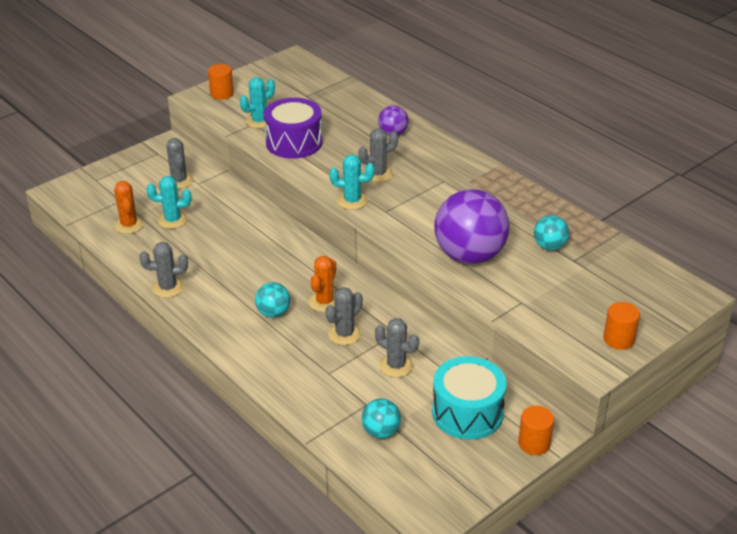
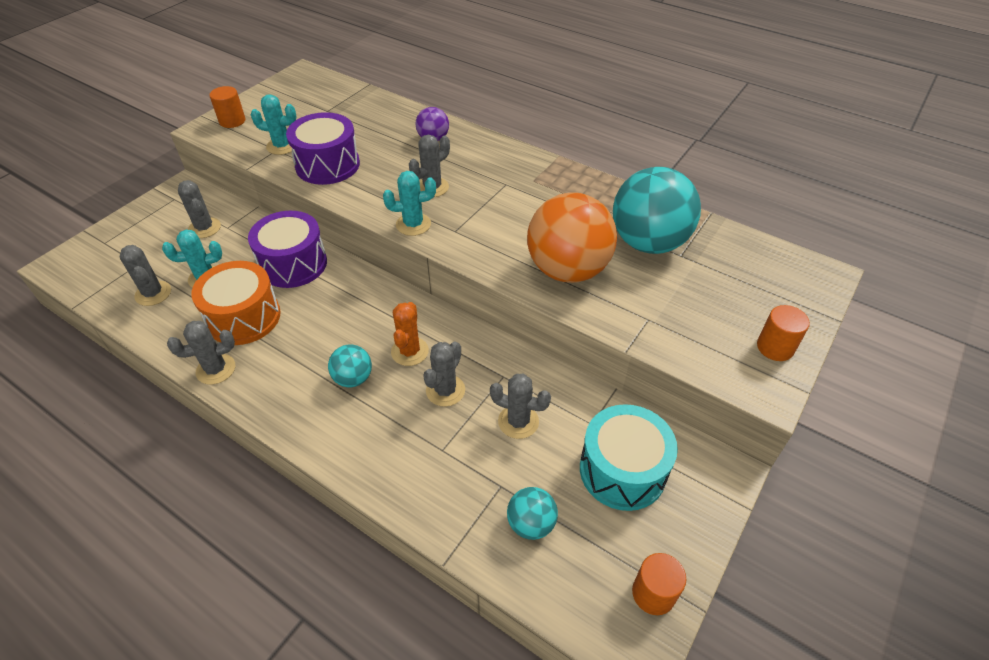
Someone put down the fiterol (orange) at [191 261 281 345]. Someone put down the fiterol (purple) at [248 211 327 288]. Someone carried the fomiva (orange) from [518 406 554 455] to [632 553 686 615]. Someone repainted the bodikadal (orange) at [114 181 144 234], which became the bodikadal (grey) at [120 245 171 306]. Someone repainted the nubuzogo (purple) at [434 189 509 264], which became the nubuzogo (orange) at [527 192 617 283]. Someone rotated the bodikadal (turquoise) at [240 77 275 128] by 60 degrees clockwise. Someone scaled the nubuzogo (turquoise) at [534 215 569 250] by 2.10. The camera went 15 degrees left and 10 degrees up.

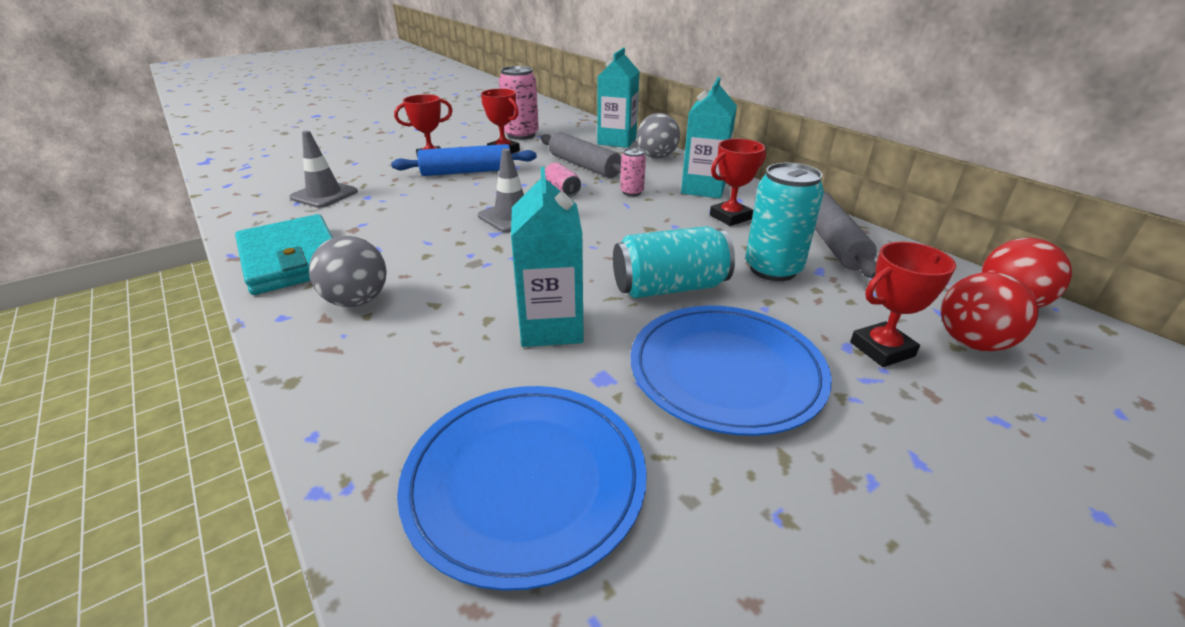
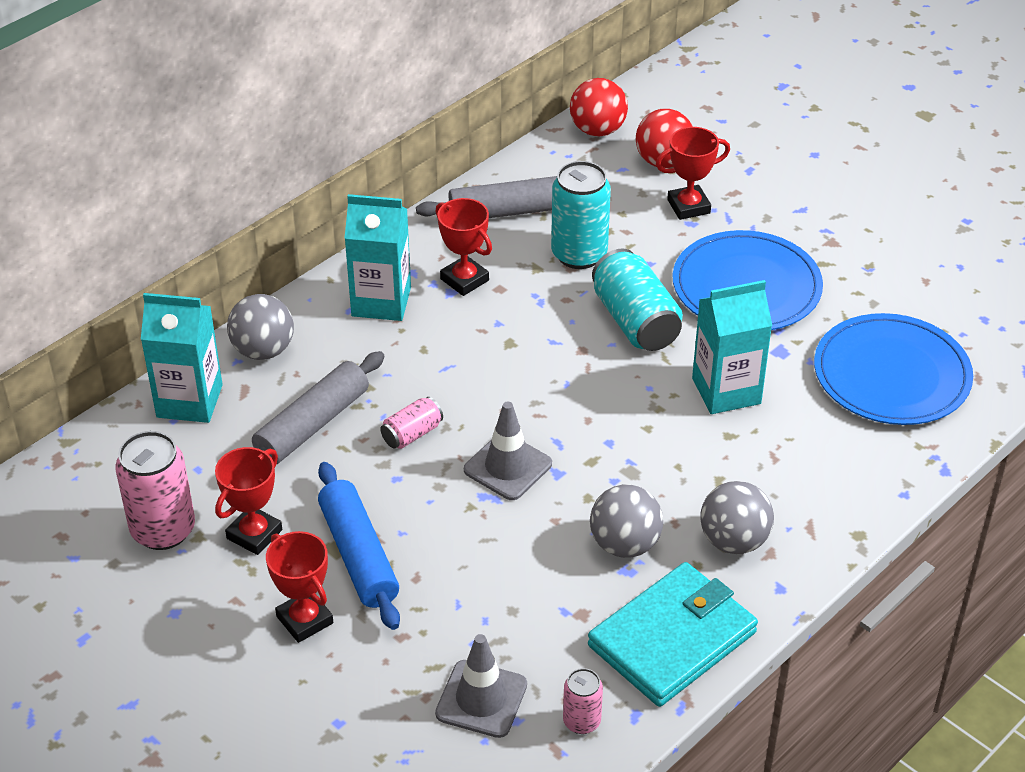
Someone put down the nubuzogo (grey) at [590 484 663 558]. Someone carried the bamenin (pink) from [620 148 646 196] to [563 668 603 734]. Someone rotated the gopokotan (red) at [850 242 956 367] by 75 degrees counterclockwise. The camera went 100 degrees left and 10 degrees up.

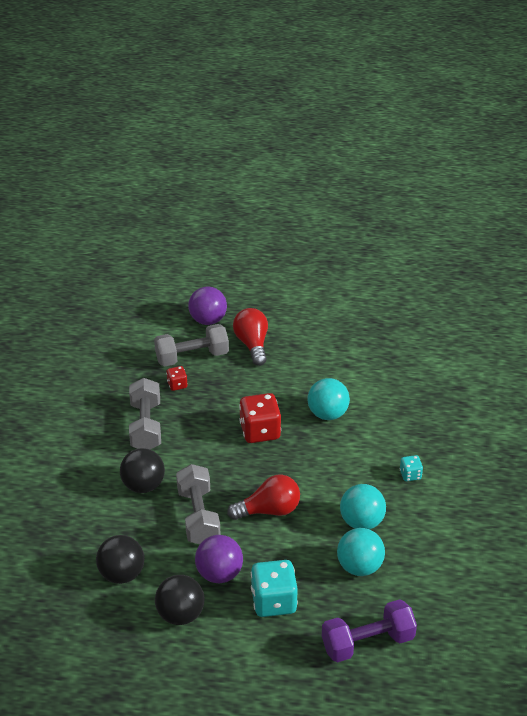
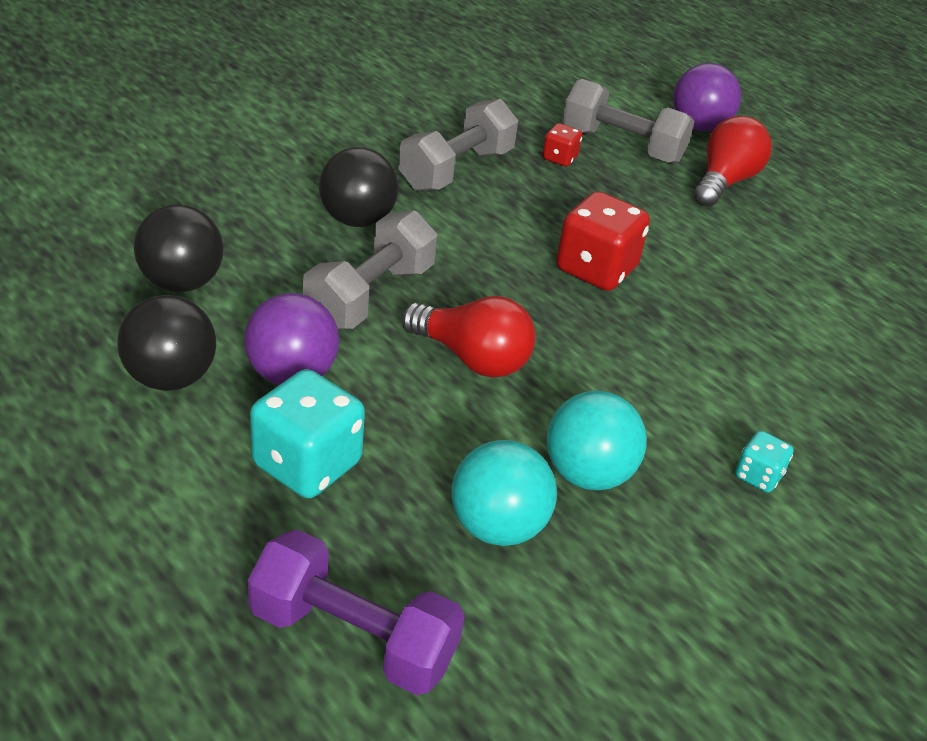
Someone took away the nubuzogo (turquoise) at [307 378 350 420]. The camera went 40 degrees right and 0 degrees up.

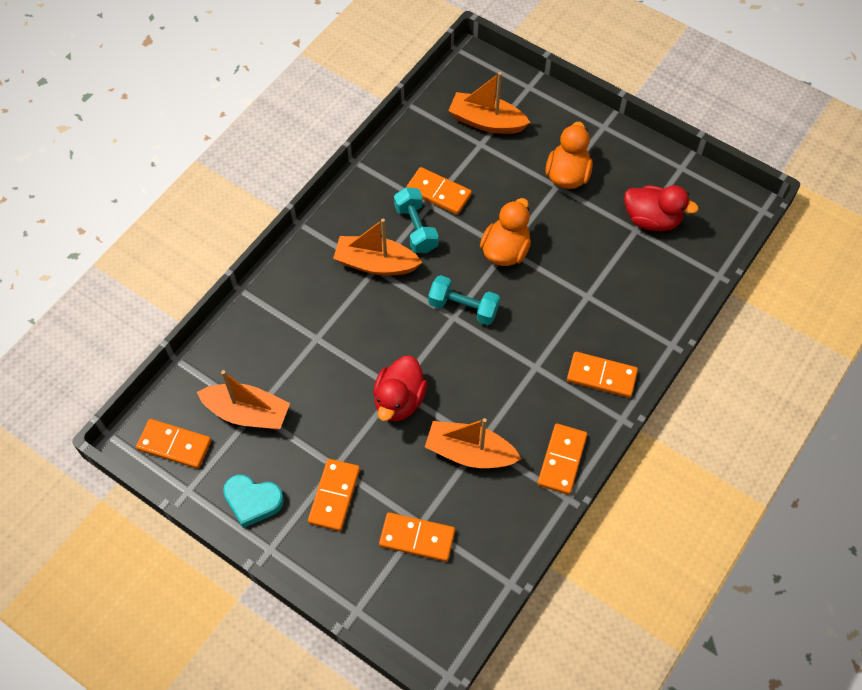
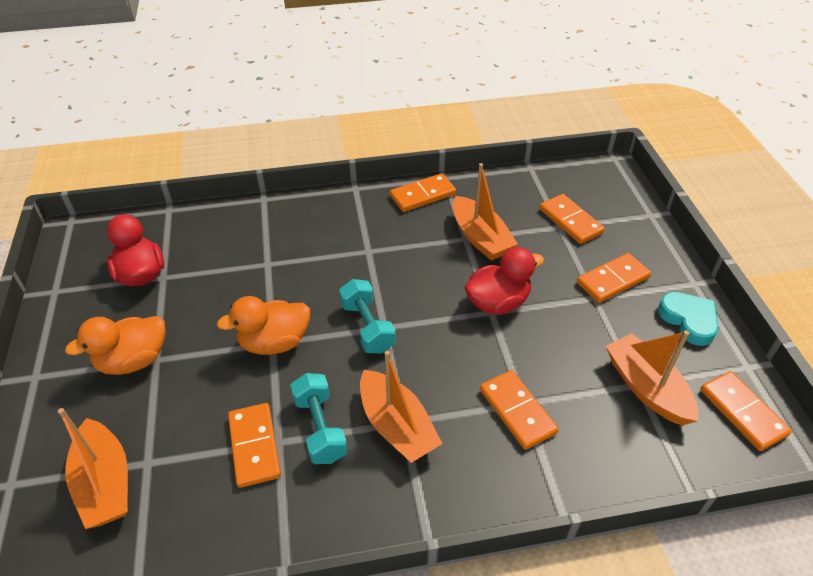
Someone carried the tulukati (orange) from [567 352 638 398] to [480 370 559 450]. Someone rotated the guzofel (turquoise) at [394 187 439 253] by 45 degrees counterclockwise. The camera went 135 degrees left and 15 degrees down.

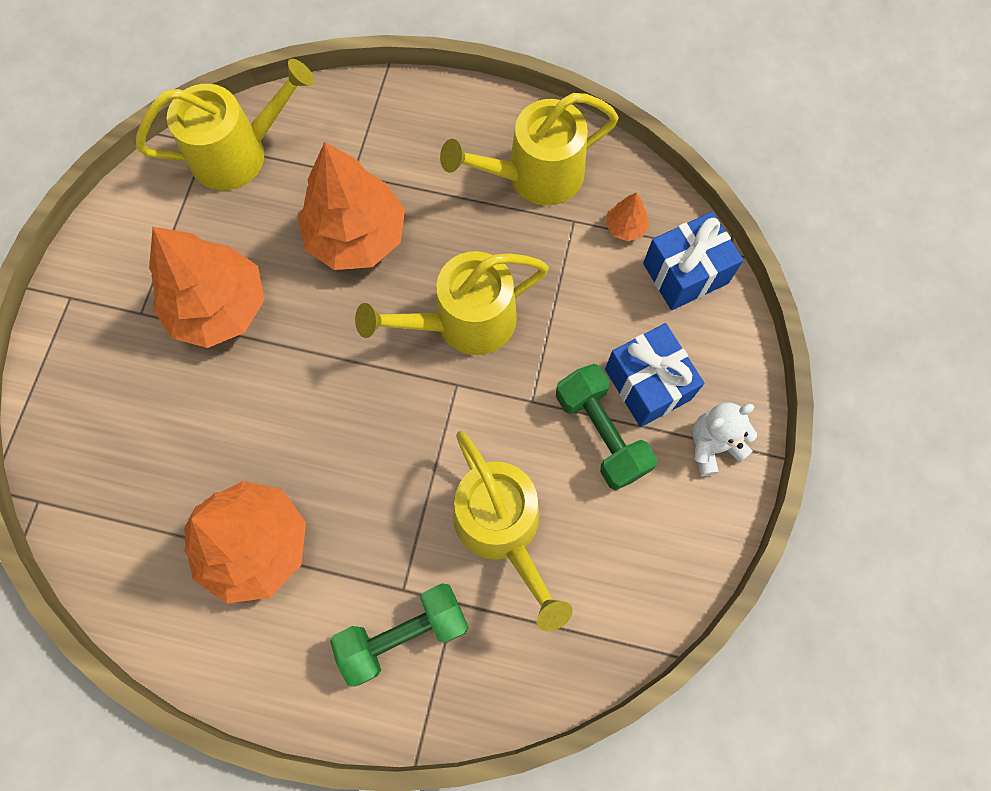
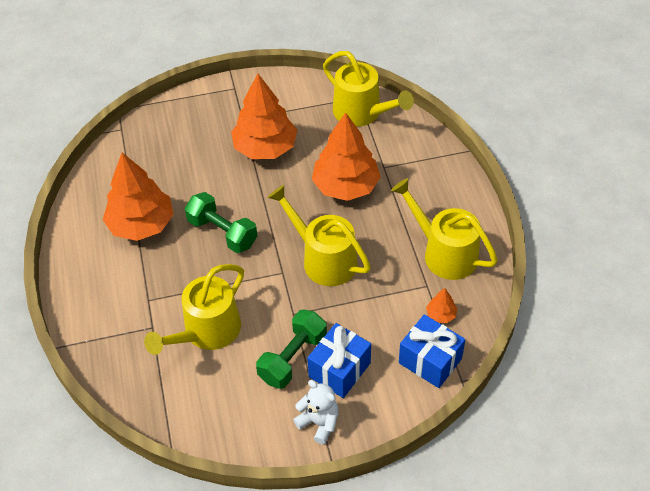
Someone carried the guzofel (green) from [330 583 469 687] to [184 192 257 253]. The camera went 65 degrees right and 20 degrees down.

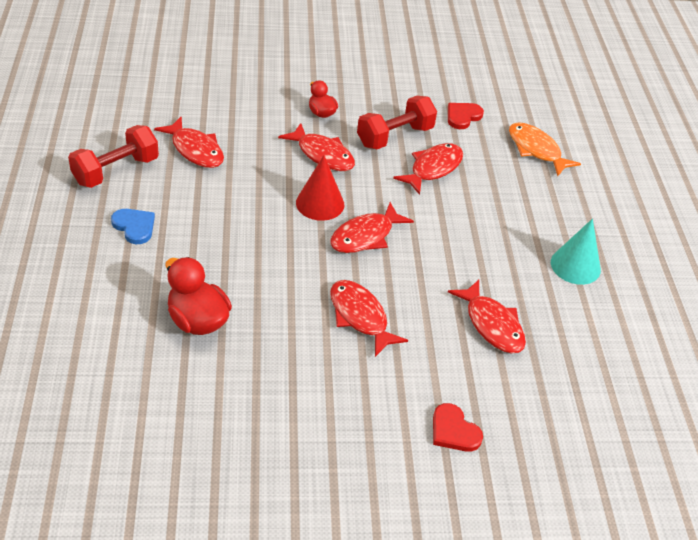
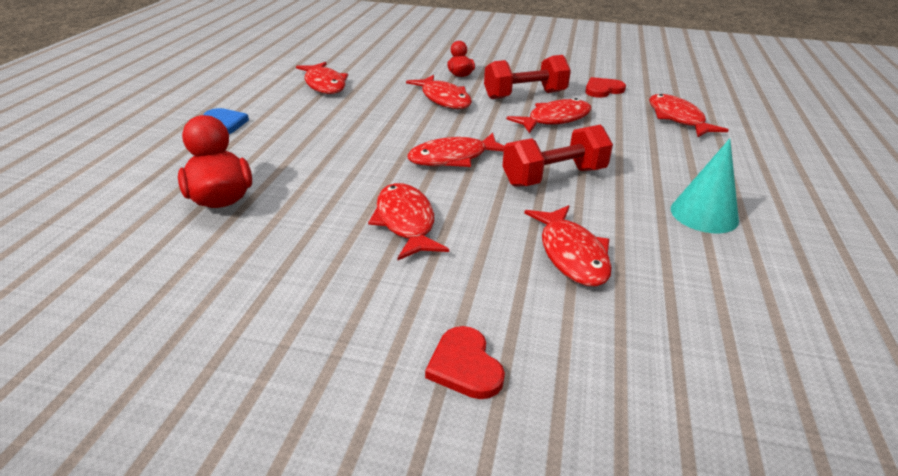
Someone took away the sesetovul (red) at [296 155 344 221]. Someone carried the guzofel (red) from [68 125 159 188] to [502 125 613 187]. Someone repainted the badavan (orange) at [509 122 581 176], which became the badavan (red) at [649 94 729 137]. The camera went 20 degrees right and 10 degrees down.

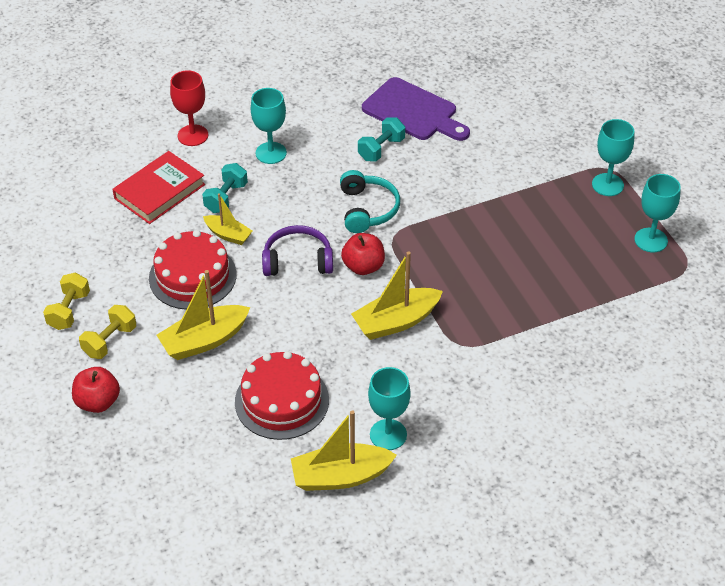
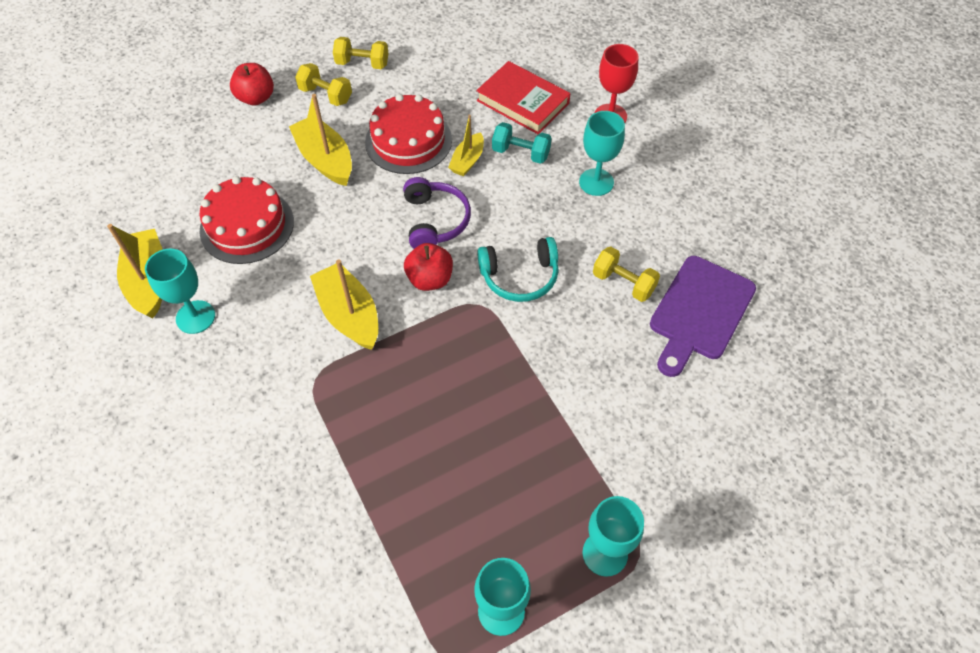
Someone repainted the guzofel (turquoise) at [358 117 405 162], which became the guzofel (yellow) at [593 247 660 302]. The camera went 85 degrees right and 10 degrees up.

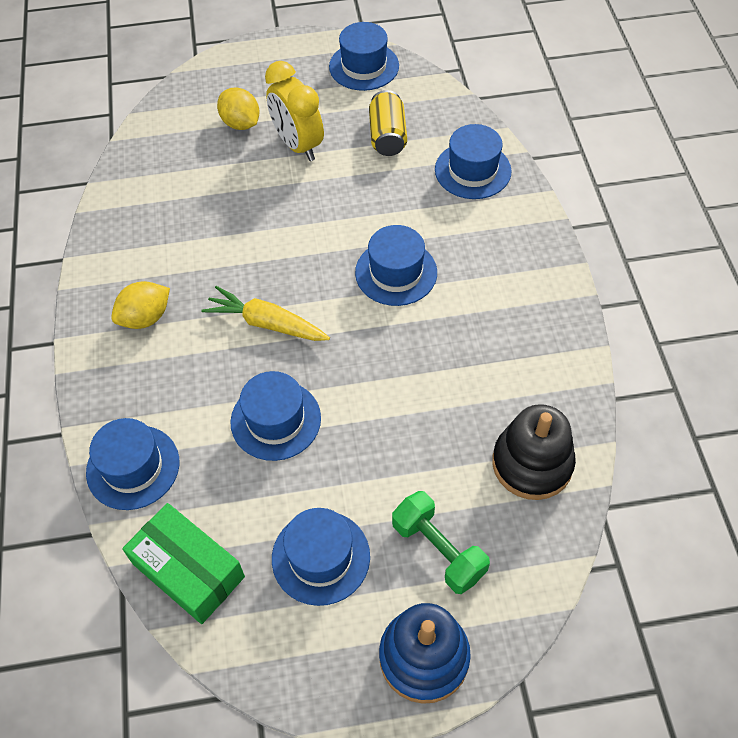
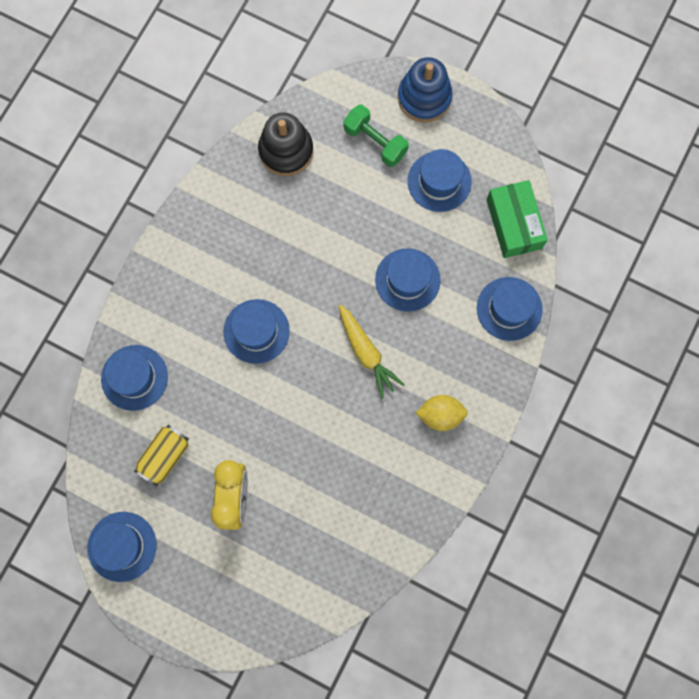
Someone took away the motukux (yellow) at [217 87 259 130]. Someone rotated the guzofel (green) at [392 491 490 594] by 45 degrees counterclockwise. The camera went 145 degrees left and 20 degrees up.

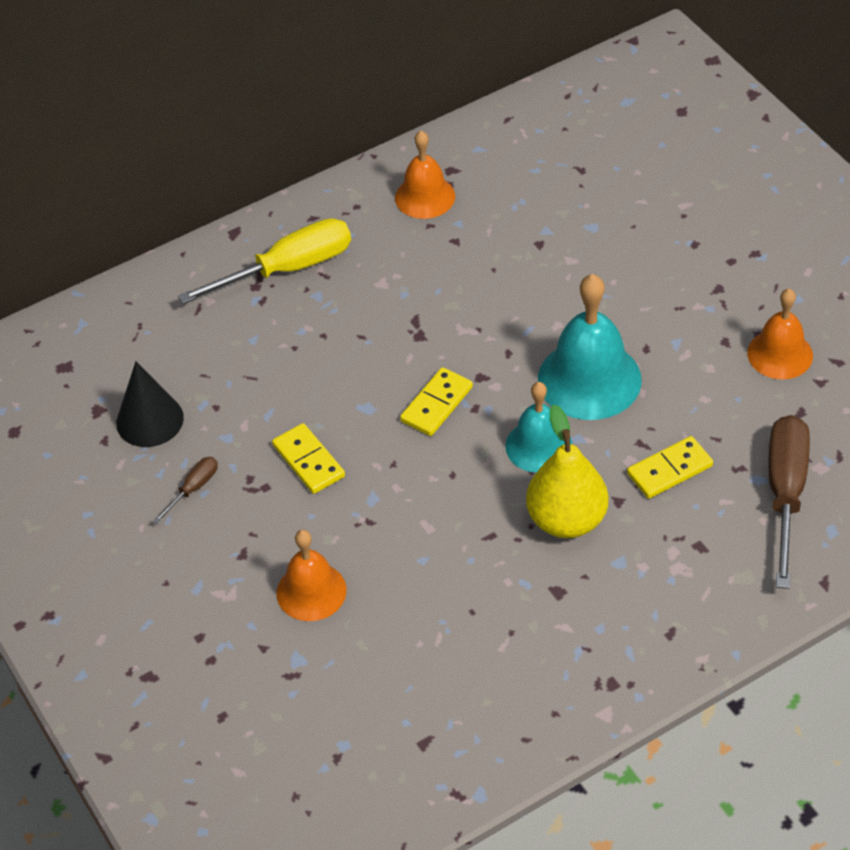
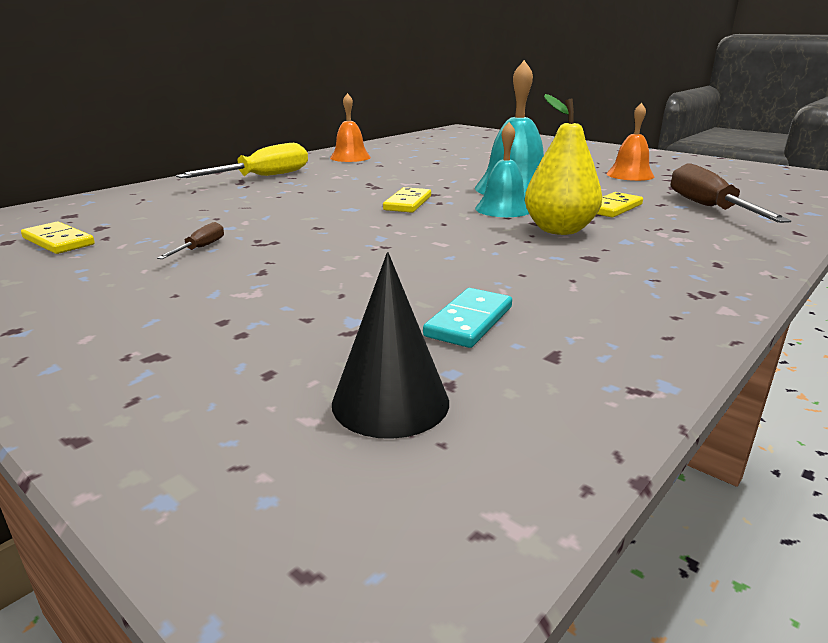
Someone took away the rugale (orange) at [277 530 347 621]. Someone put down the tulukati (turquoise) at [423 288 512 348]. Someone carried the sesetovul (black) from [116 361 184 447] to [332 252 449 439]. Someone carried the tulukati (yellow) from [272 423 345 494] to [21 222 95 254]. The camera went 20 degrees left and 25 degrees down.

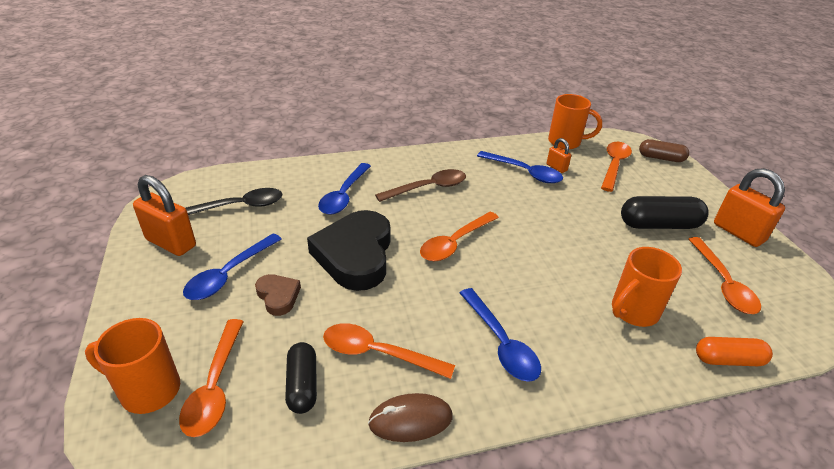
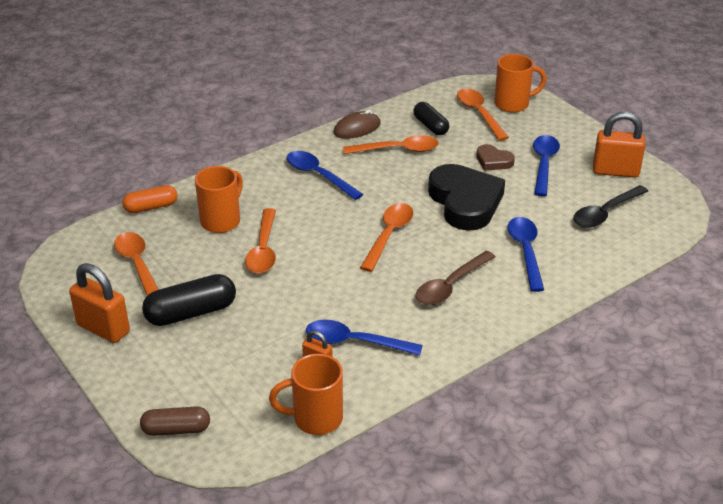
Someone carried the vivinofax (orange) from [601 142 632 192] to [245 208 276 274]. The camera went 160 degrees right and 0 degrees up.

